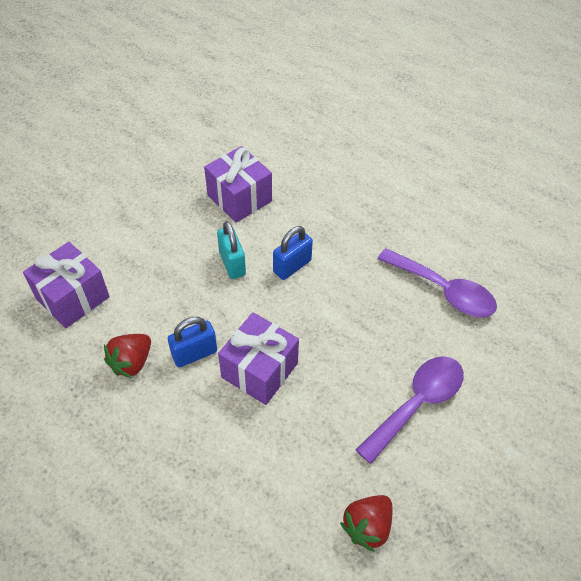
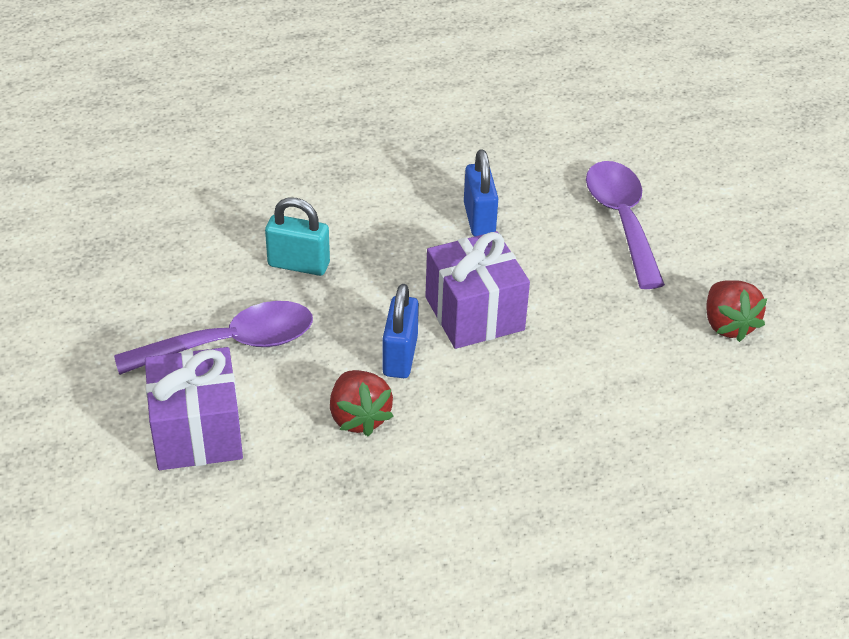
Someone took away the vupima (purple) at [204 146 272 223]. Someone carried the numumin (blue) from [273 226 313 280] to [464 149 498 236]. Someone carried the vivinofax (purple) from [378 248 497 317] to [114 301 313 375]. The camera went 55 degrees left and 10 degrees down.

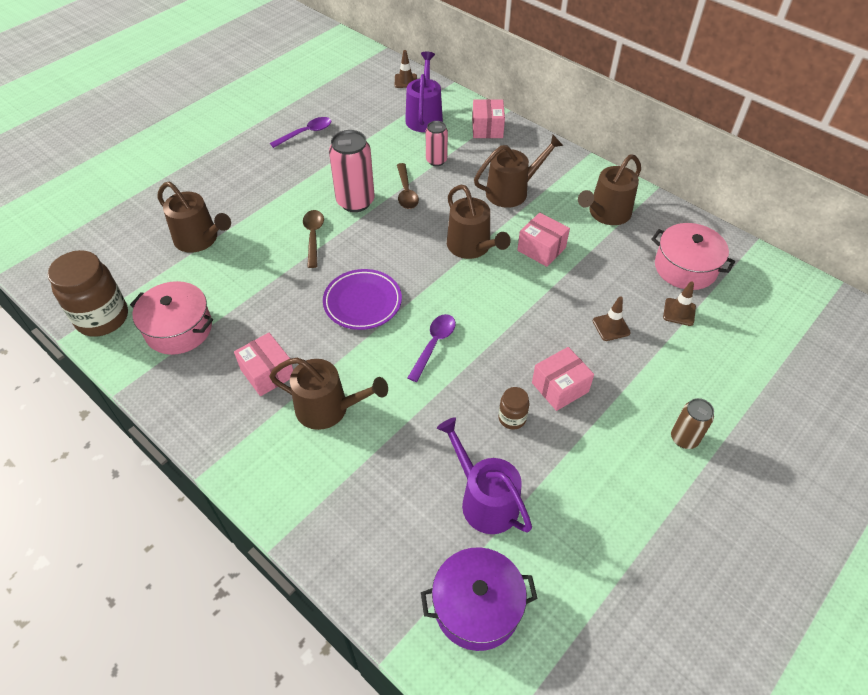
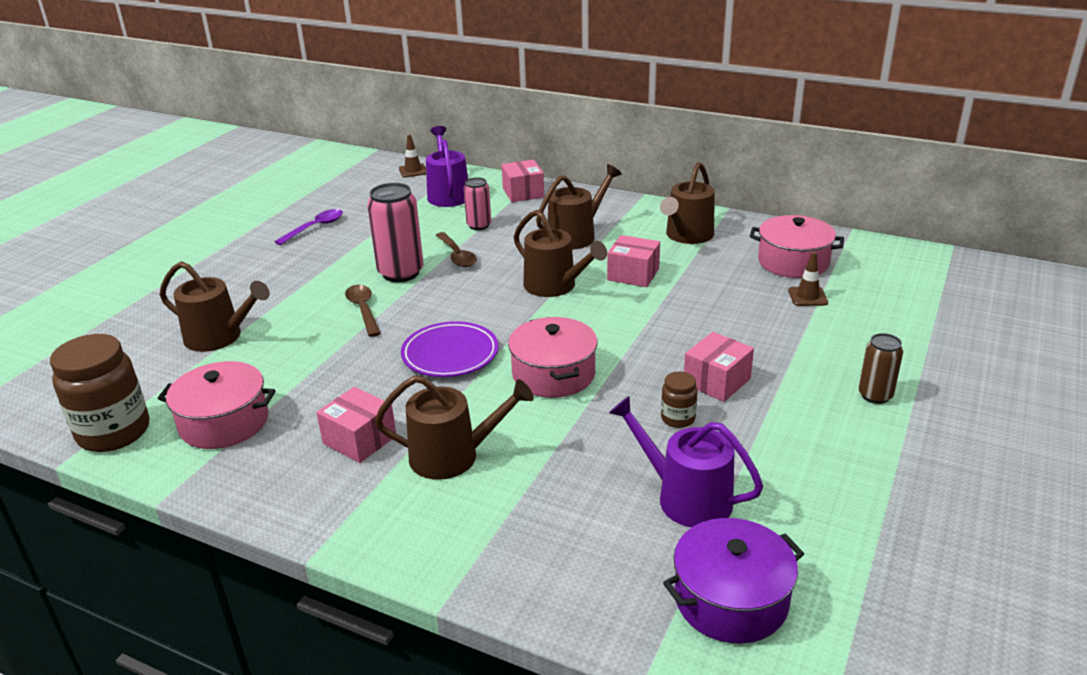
Someone took away the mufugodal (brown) at [593 296 631 341]. Someone swapped the vivinofax (purple) at [407 314 456 382] for the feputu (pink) at [508 317 598 398]. The camera went 15 degrees left and 20 degrees down.

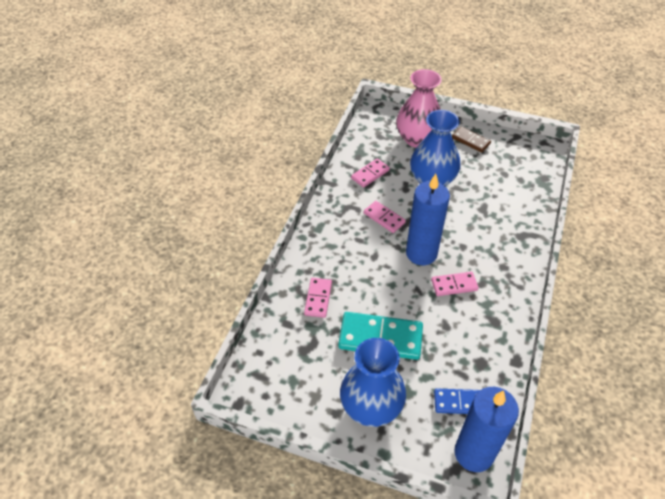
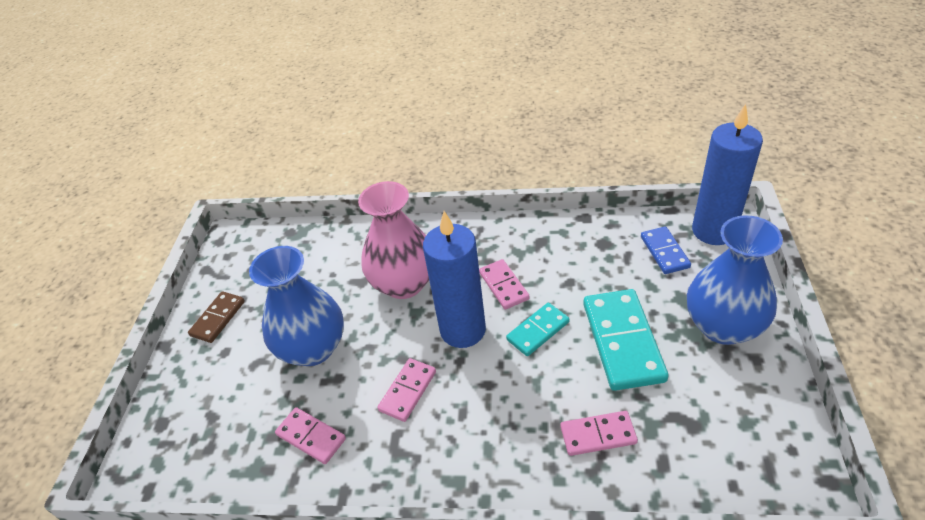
Someone put down the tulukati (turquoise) at [506 303 570 356]. Someone carried the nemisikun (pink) from [396 69 442 148] to [358 181 429 299]. The camera went 100 degrees left and 5 degrees down.

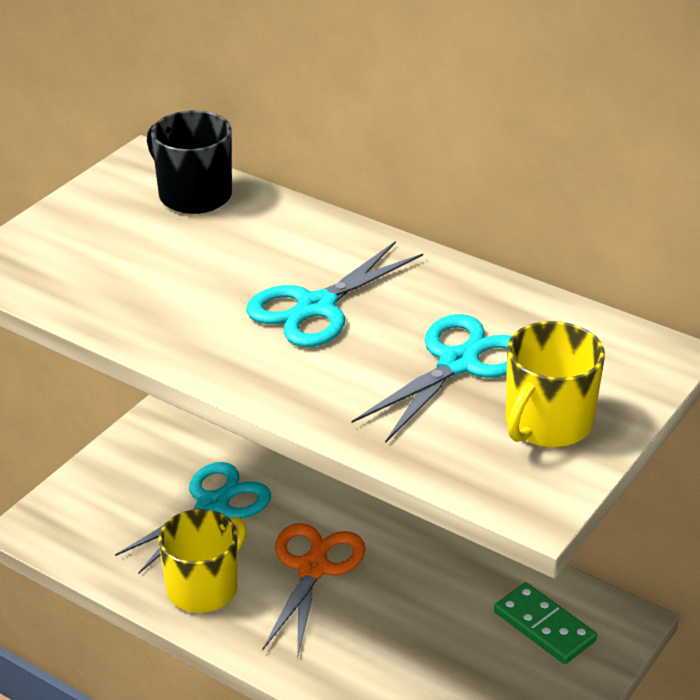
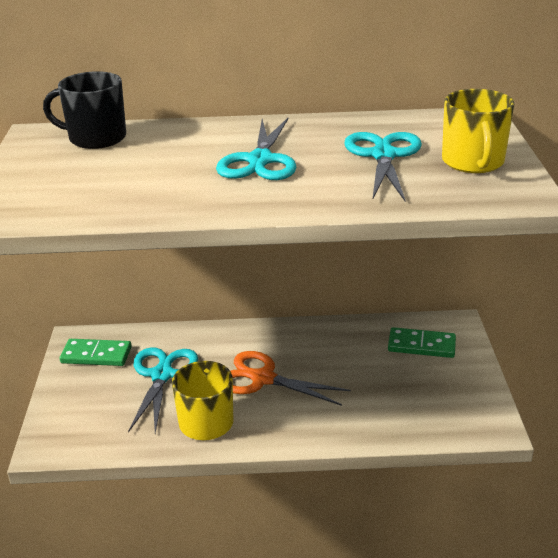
Someone put down the tulukati (green) at [60 339 132 366]. Someone rotated the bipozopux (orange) at [262 523 365 659] by 45 degrees counterclockwise. The camera went 35 degrees left and 5 degrees down.

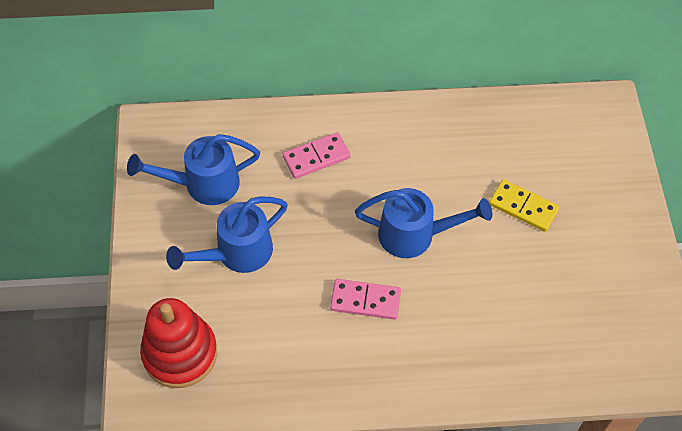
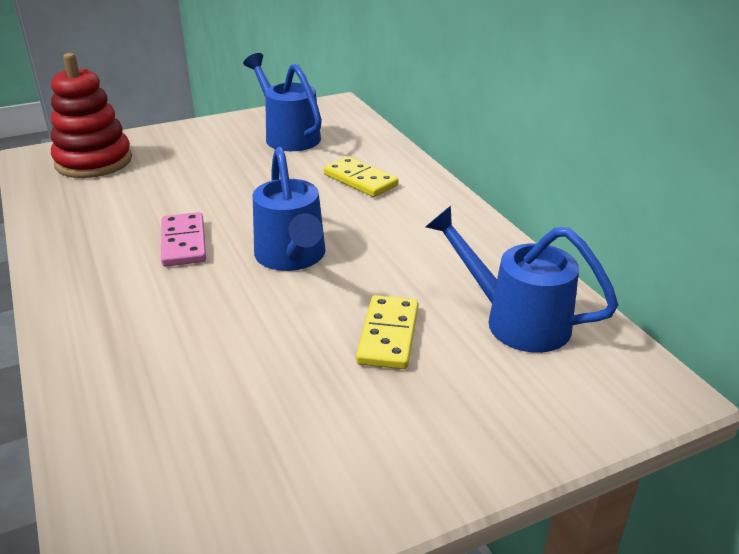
Someone carried the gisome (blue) from [166 197 288 273] to [426 206 618 353]. Someone repainted the tulukati (pink) at [283 132 351 179], which became the tulukati (yellow) at [324 157 399 197]. The camera went 70 degrees right and 25 degrees down.

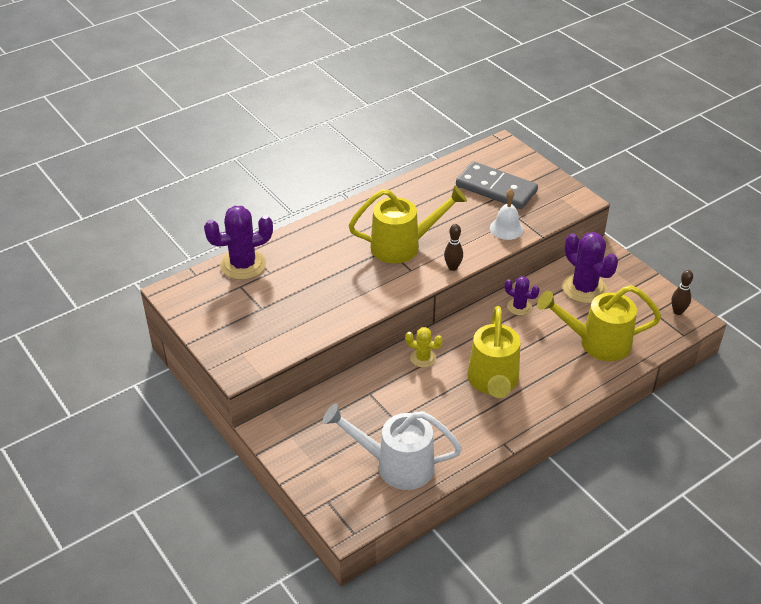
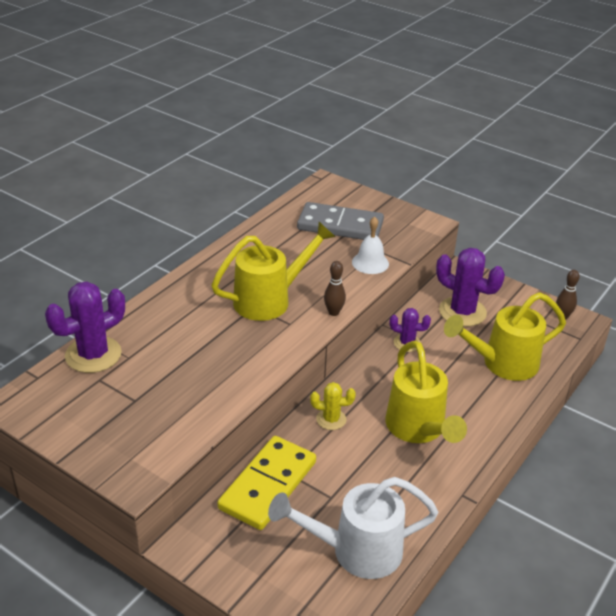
Someone put down the tulukati (yellow) at [218 436 316 530]. The camera went 20 degrees left and 5 degrees down.

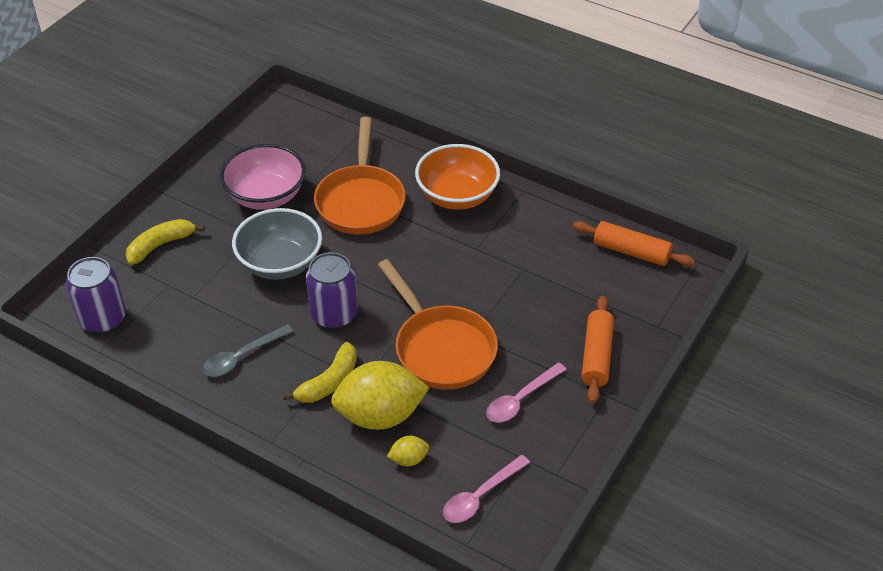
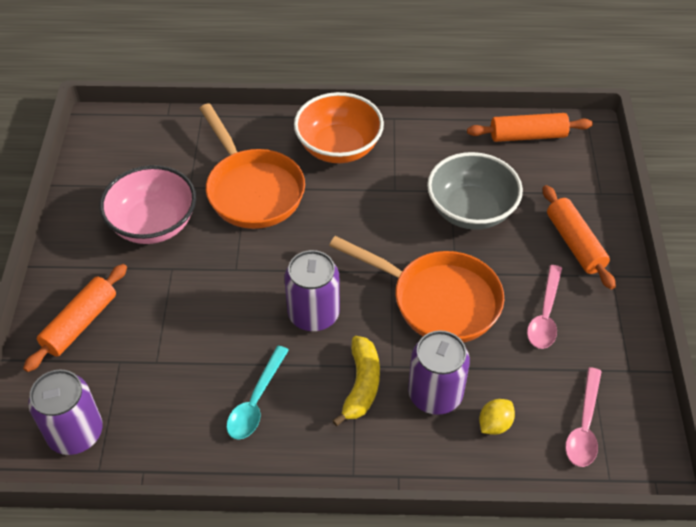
Someone carried the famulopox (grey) from [232 208 322 280] to [427 152 523 230]. Someone swapped the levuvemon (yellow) at [126 219 205 265] for the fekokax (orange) at [23 264 127 372]. Someone swapped the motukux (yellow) at [331 361 429 430] for the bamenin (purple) at [408 330 470 415]. Someone repainted the vivinofax (grey) at [203 324 294 377], which became the vivinofax (turquoise) at [226 346 289 440]. The camera went 30 degrees left and 5 degrees up.

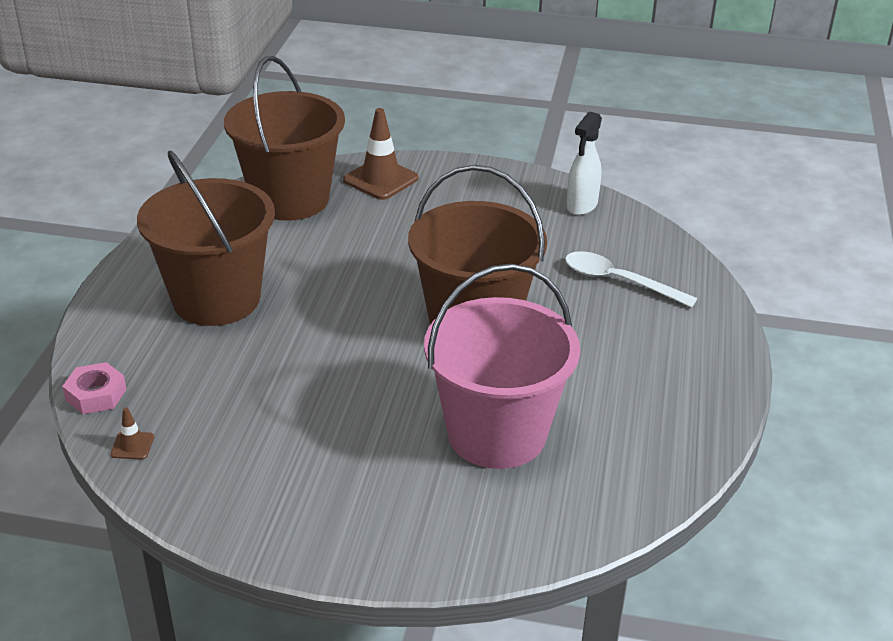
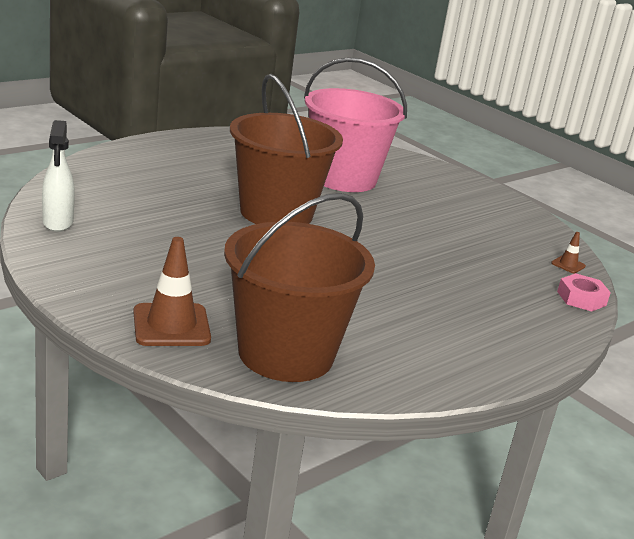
Someone took away the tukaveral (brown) at [137 150 275 326]. Someone took away the vivinofax (white) at [565 251 697 308]. Someone rotated the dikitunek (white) at [566 111 602 215] by 105 degrees clockwise. The camera went 145 degrees left and 10 degrees down.

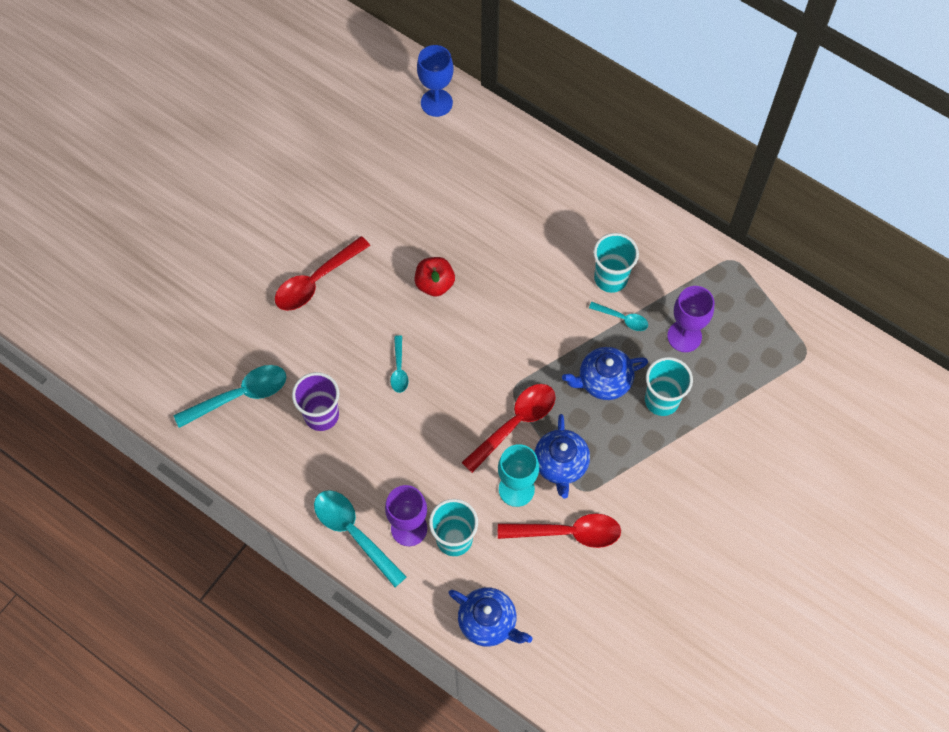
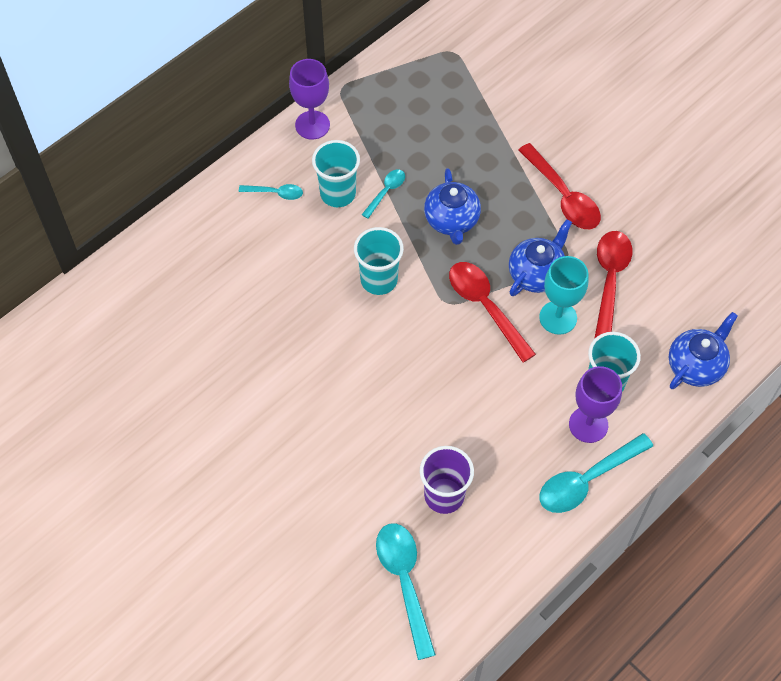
Someone took away the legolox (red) at [415 257 455 297]. Someone took away the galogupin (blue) at [417 45 453 117]. Someone carried the vivinofax (red) from [275 236 370 311] to [519 143 601 229]. Someone carried the vivinofax (turquoise) from [390 335 409 393] to [239 184 303 200]. Someone carried the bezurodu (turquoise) from [645 357 693 416] to [354 227 404 295]. Someone carried the galogupin (purple) from [667 286 714 352] to [289 59 330 140]. Someone rotated the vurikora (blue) at [534 414 590 498] by 60 degrees counterclockwise. The camera went 80 degrees left and 5 degrees down.

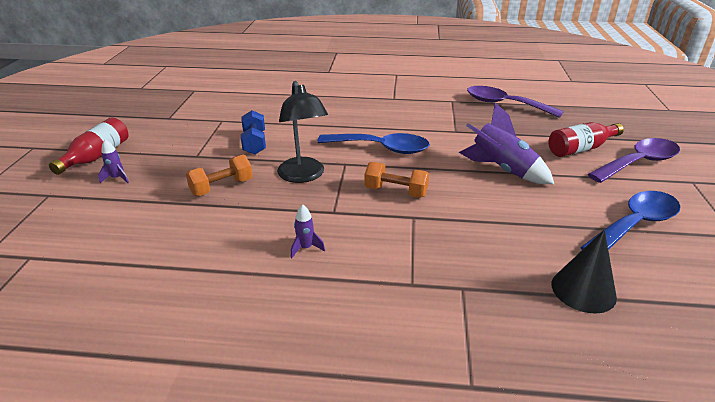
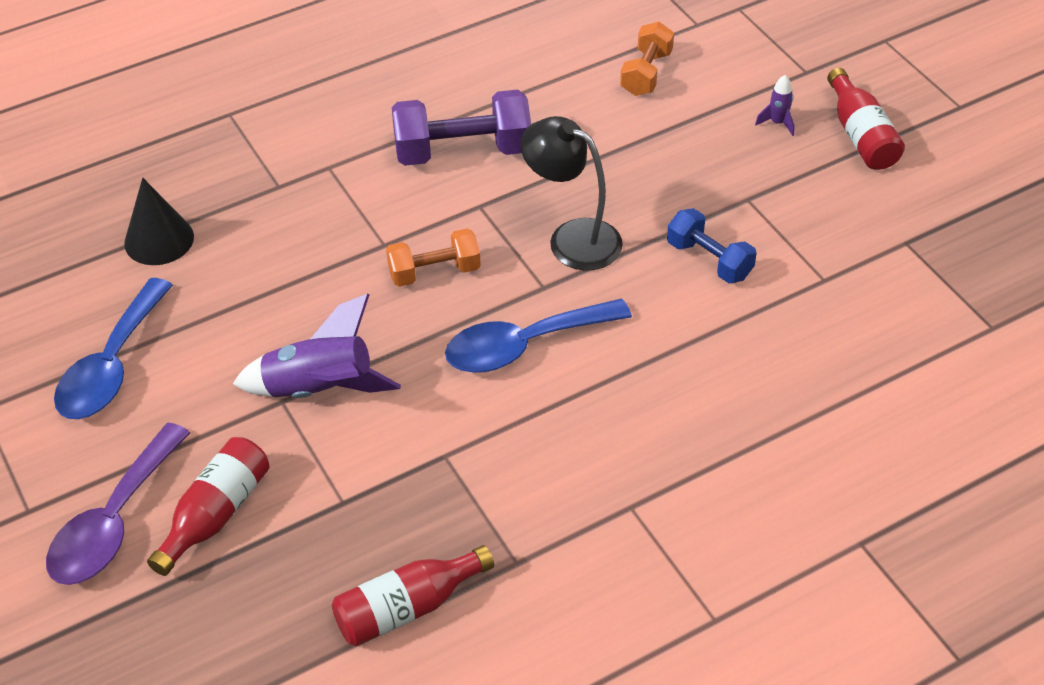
Someone carried the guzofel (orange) from [186 155 253 196] to [620 22 674 96]. Someone swapped the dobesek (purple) at [291 204 325 258] for the guzofel (purple) at [392 90 531 166]. Someone swapped the vivinofax (purple) at [467 86 564 118] for the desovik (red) at [332 545 494 646]. The camera went 145 degrees right and 15 degrees up.

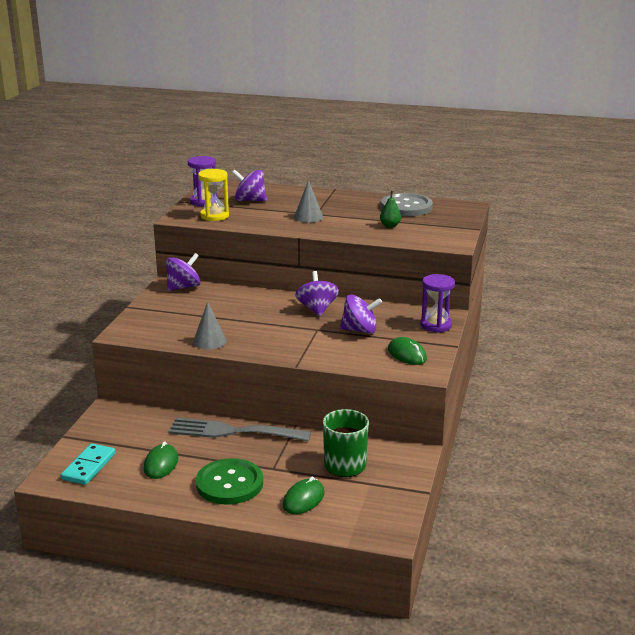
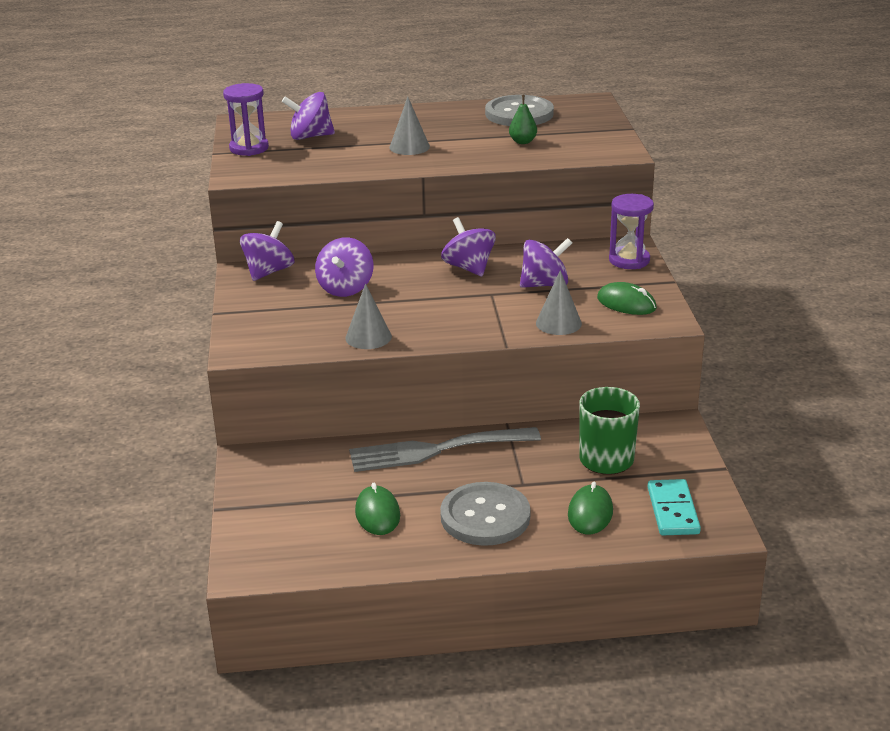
Someone took away the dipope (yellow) at [198 169 229 221]. Someone put down the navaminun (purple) at [315 237 374 297]. Someone put down the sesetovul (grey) at [536 270 582 335]. Someone carried the tulukati (turquoise) from [61 443 116 485] to [648 479 701 535]. Someone repainted the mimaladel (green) at [196 458 263 505], which became the mimaladel (grey) at [440 482 530 546]. The camera went 20 degrees left and 5 degrees up.

